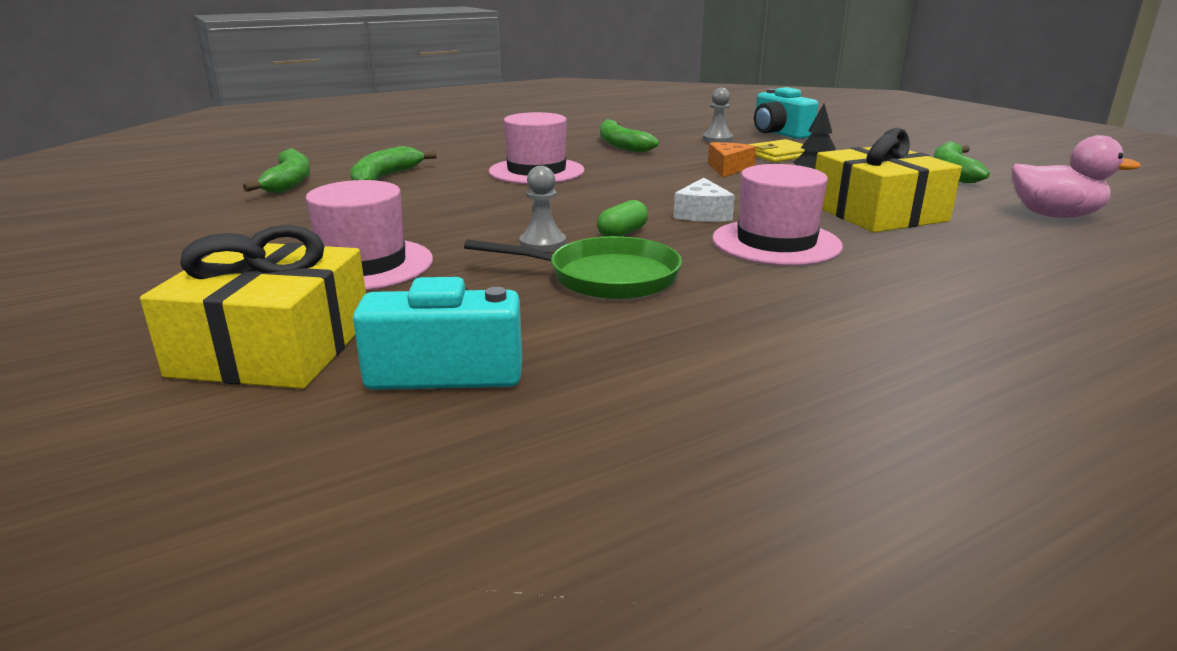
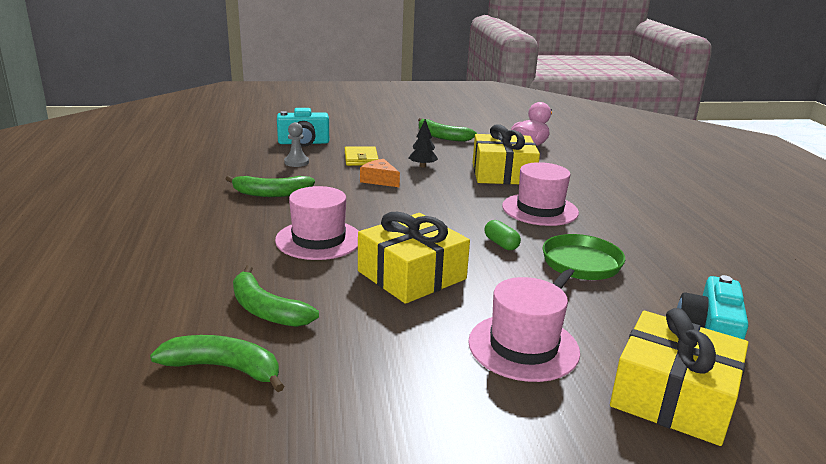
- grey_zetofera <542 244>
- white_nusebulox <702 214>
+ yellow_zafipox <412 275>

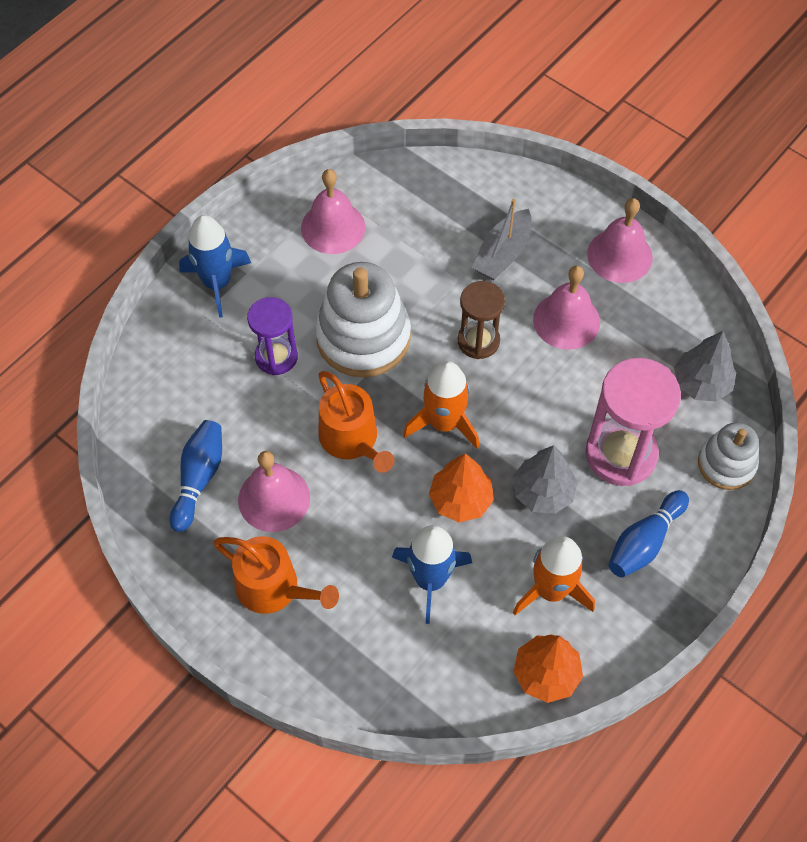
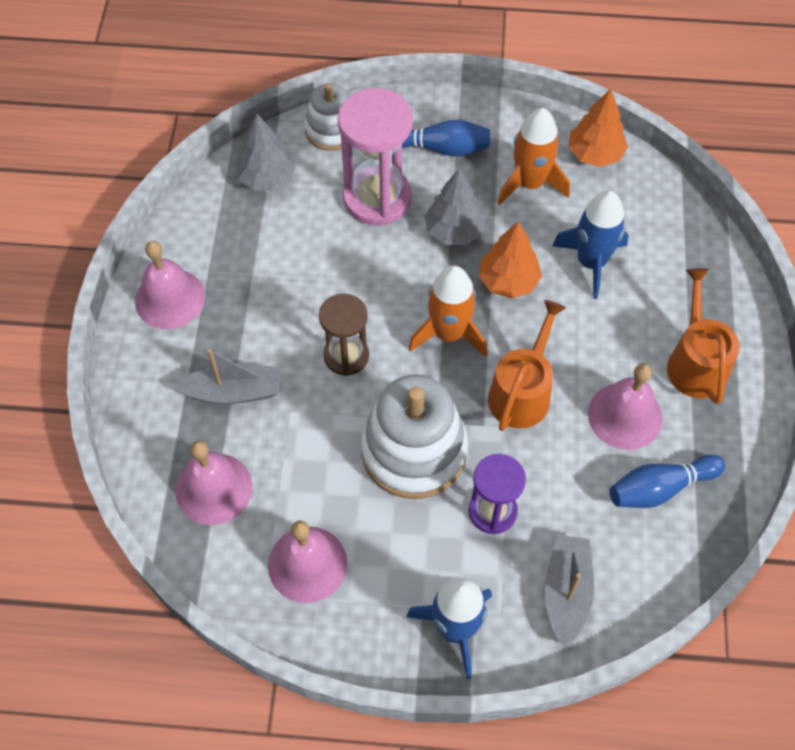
~ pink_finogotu <566 320> to <214 488>
+ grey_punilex <566 592>

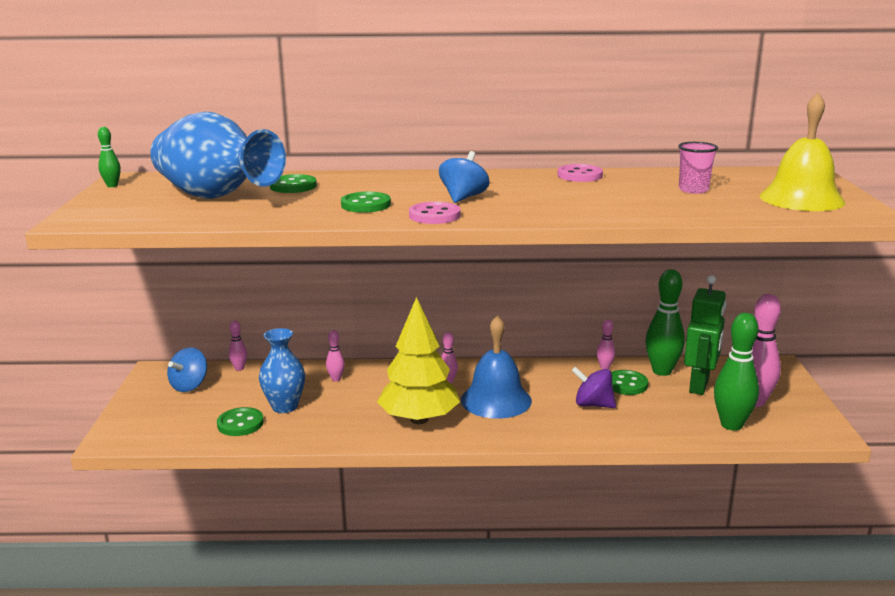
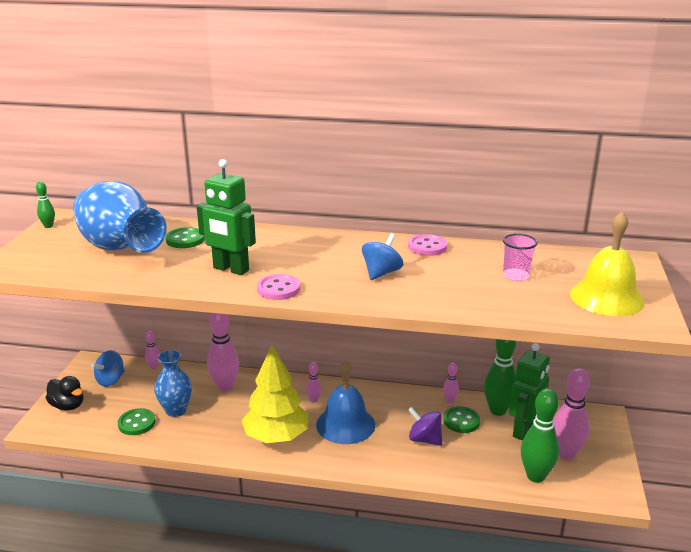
~ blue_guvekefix <463 198> to <381 273>
~ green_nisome <366 205> to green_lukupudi <230 269>
~ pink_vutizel <336 379> = <225 387> x2.05
+ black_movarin <68 406>

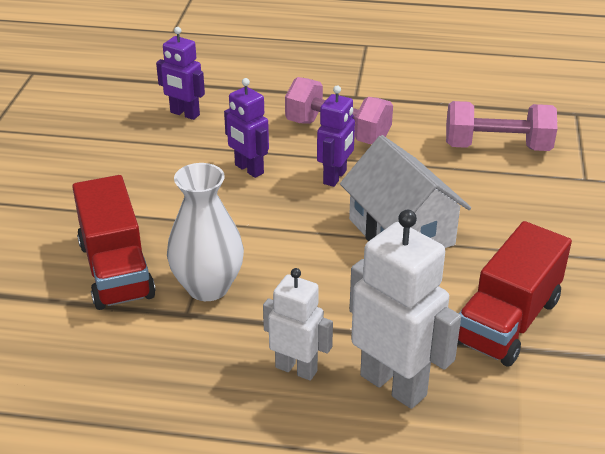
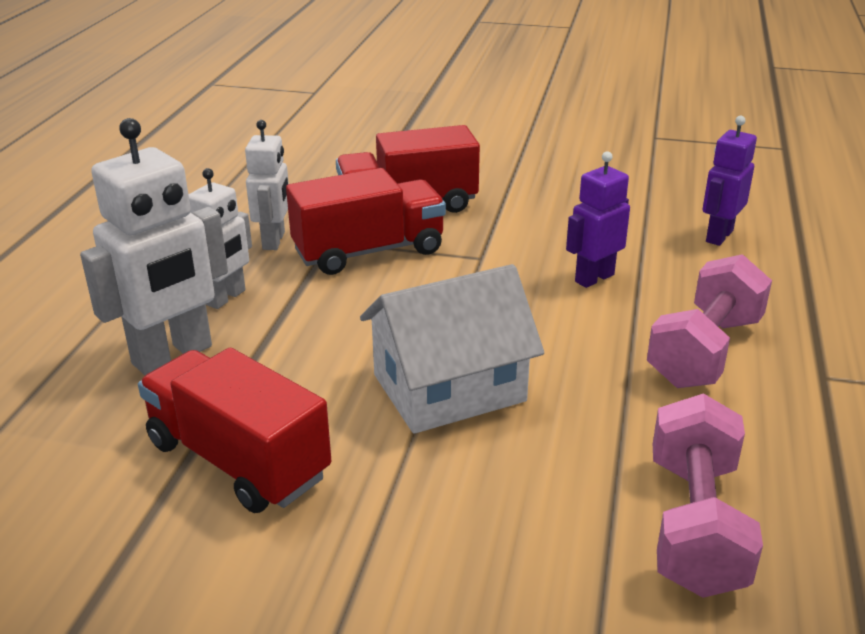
- purple_lukupudi <335 177>
~ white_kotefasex <208 287> to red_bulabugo <368 251>
+ white_lukupudi <274 241>

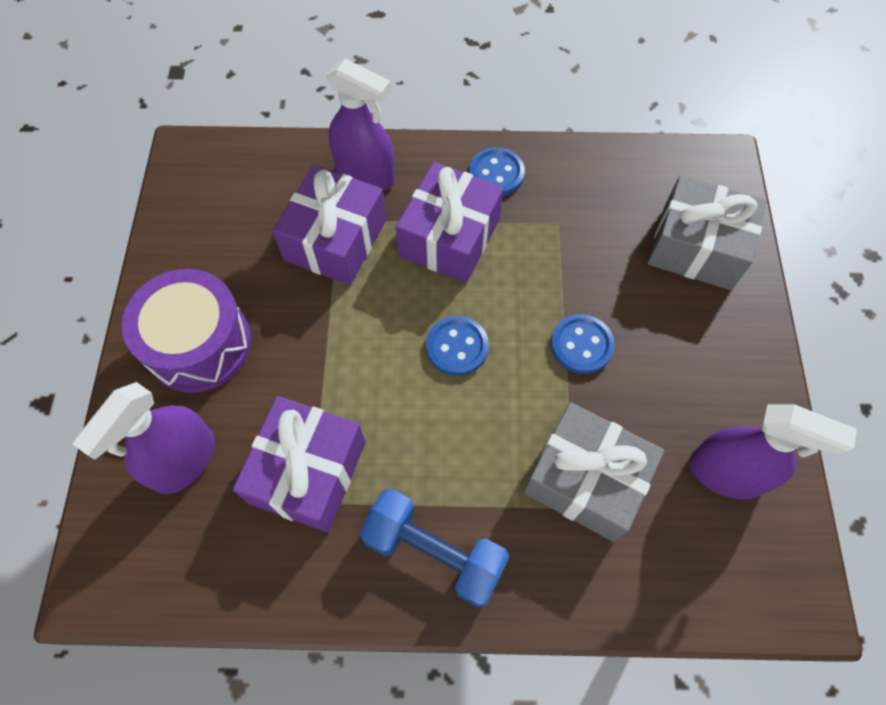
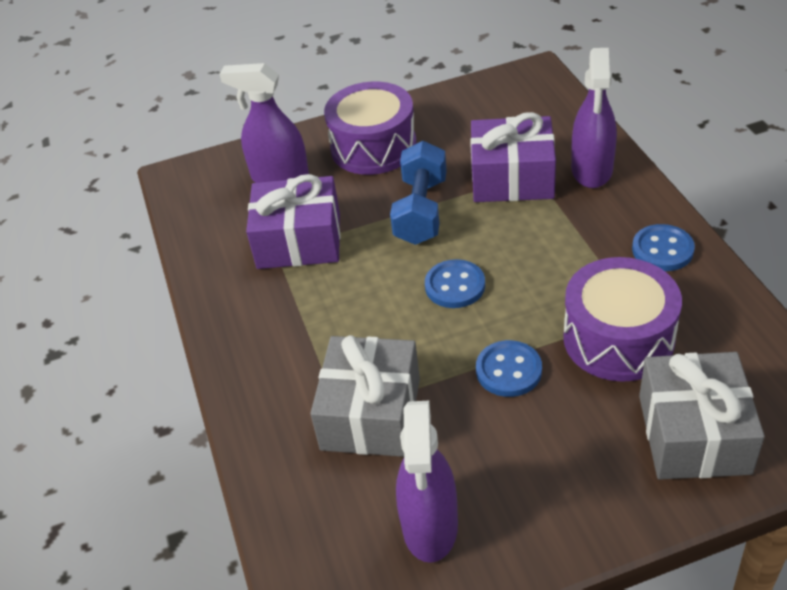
- purple_zafipox <450 237>
~ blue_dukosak <434 552> to <421 211>
+ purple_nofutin <618 338>

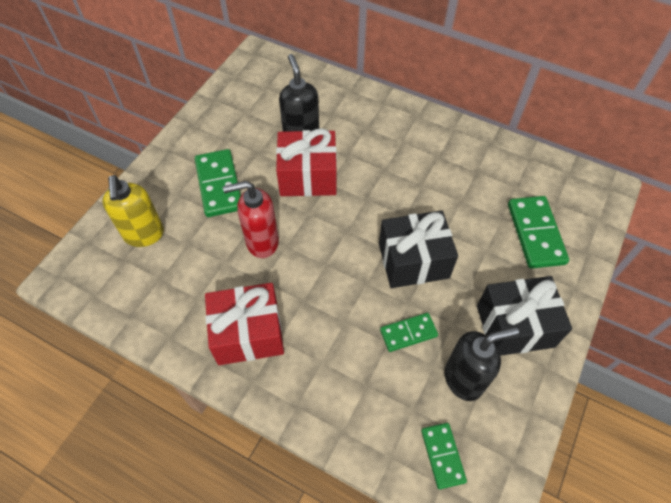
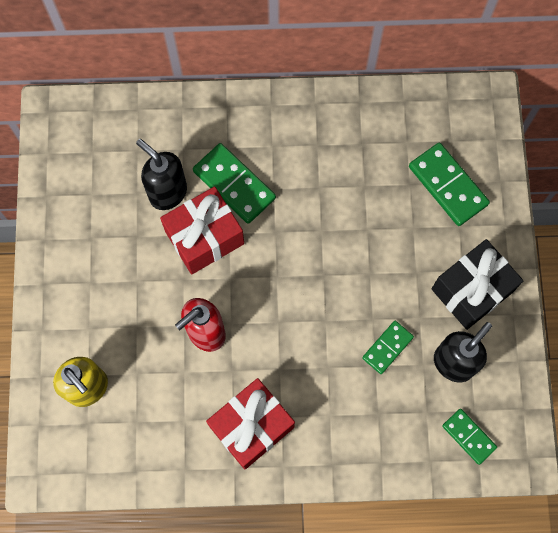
~ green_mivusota <219 185> to <234 184>
- black_zafipox <413 261>

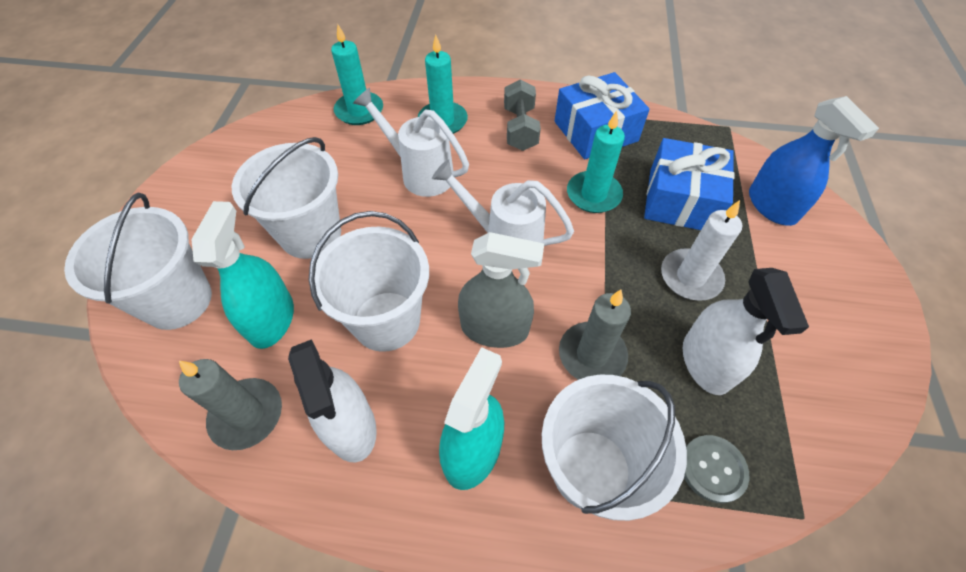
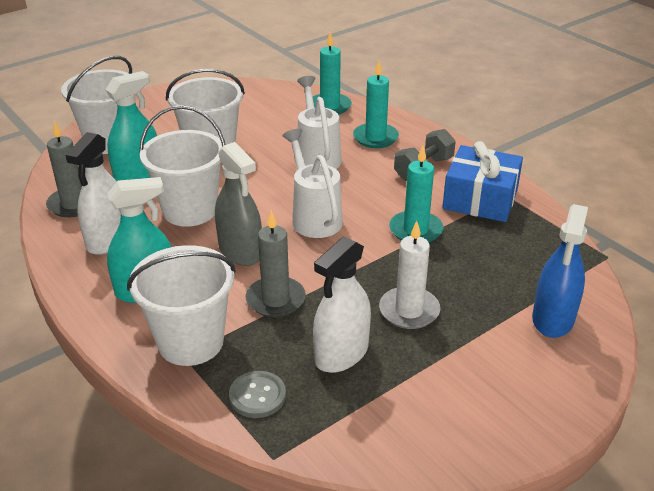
- blue_zafipox <680 200>

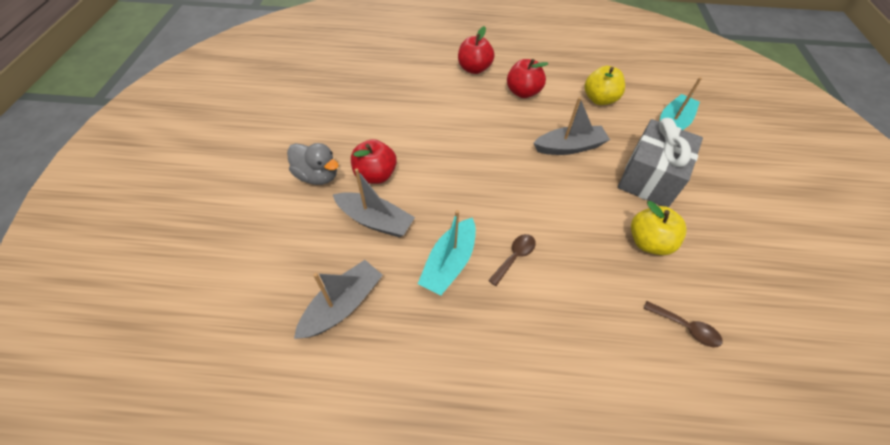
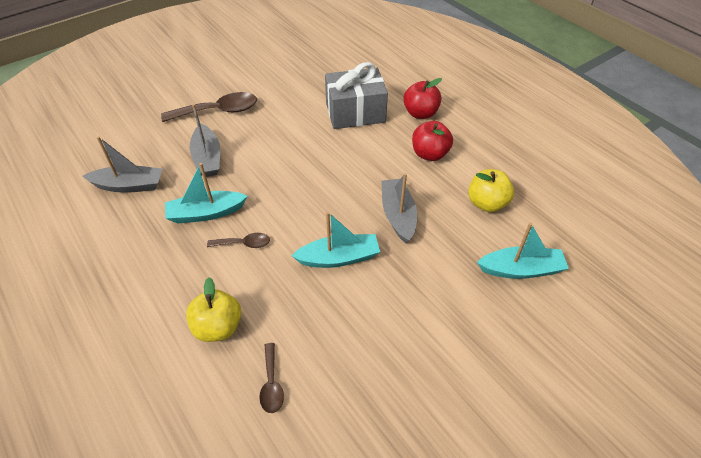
~ grey_punilex <569 147> = <398 215> 135 degrees counterclockwise
~ grey_zafipox <650 177> to <355 113>
- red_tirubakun <375 175>
~ grey_movarin <317 176> to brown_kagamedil <218 111>
~ yellow_tirubakun <648 242> to <218 327>
+ turquoise_punilex <339 258>

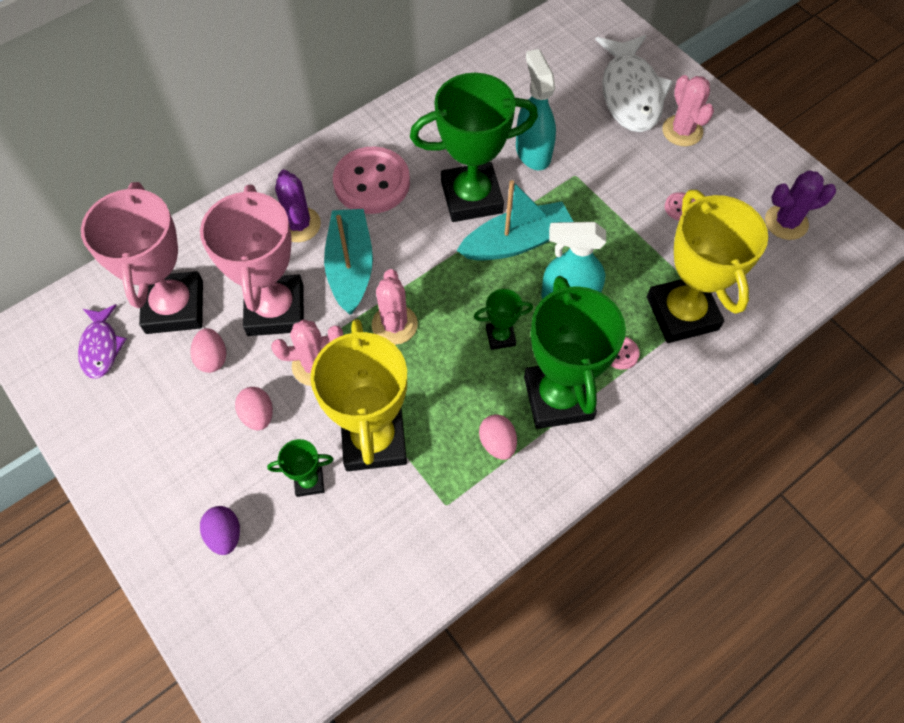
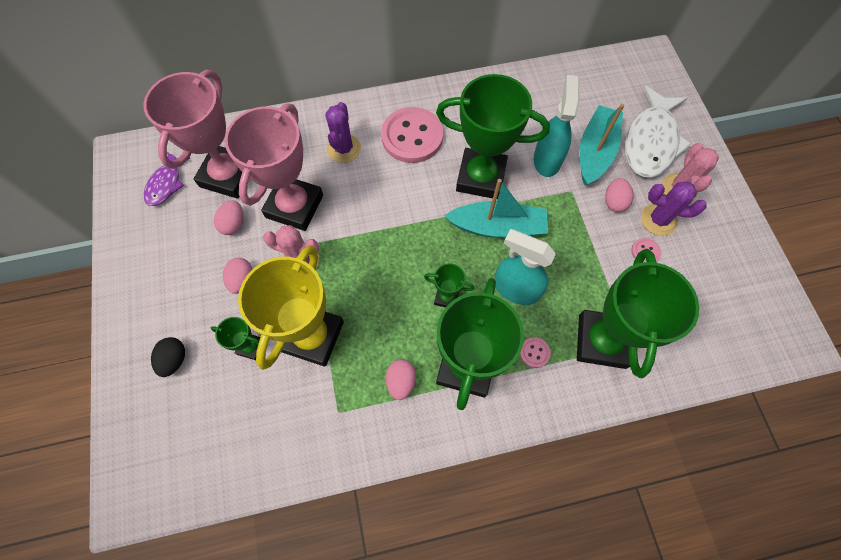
~ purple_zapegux <786 222> to <658 219>
~ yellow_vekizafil <682 313> to green_vekizafil <602 341>
~ turquoise_punilex <350 267> to <595 151>
- pink_zapegux <394 325>
~ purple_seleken <225 535> to black_seleken <174 359>
+ pink_seleken <614 202>

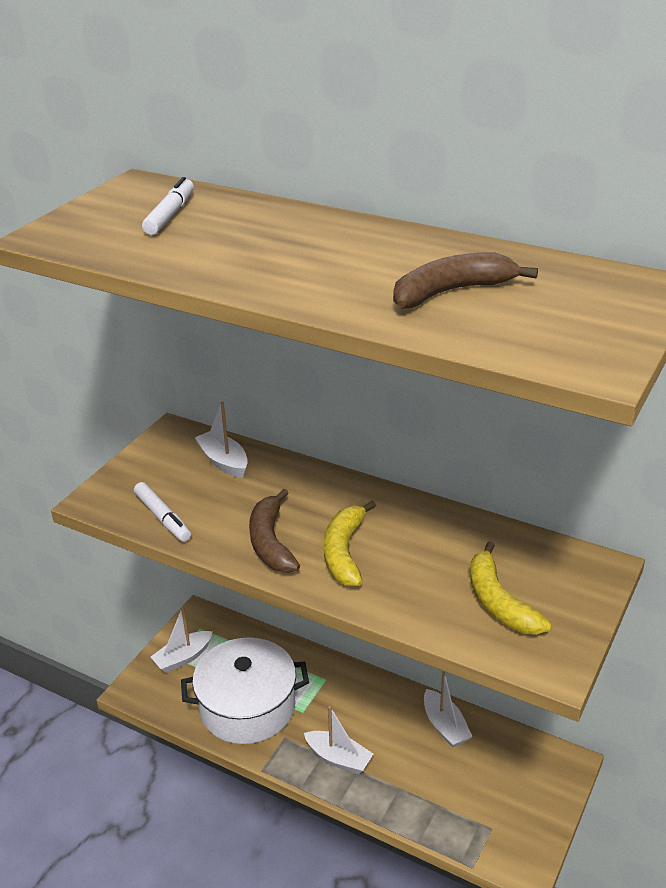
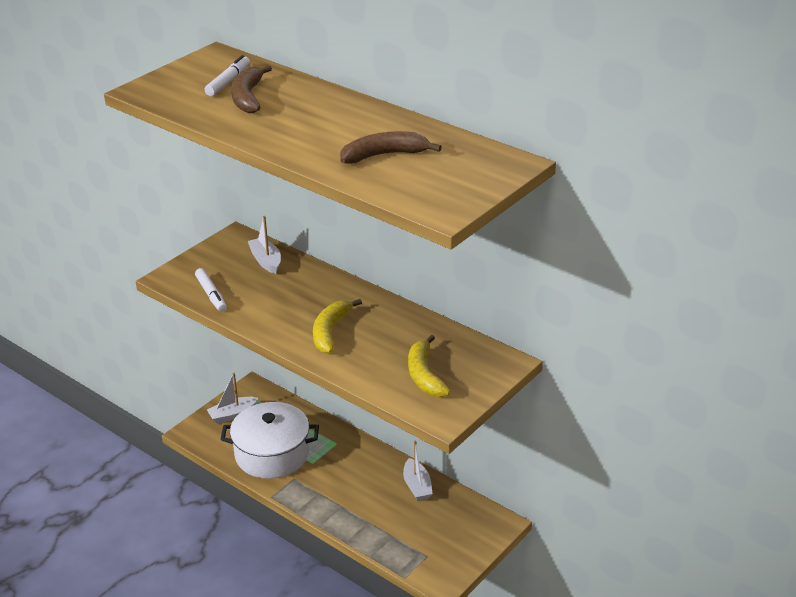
~ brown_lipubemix <271 542> to <248 97>
- white_punilex <338 758>

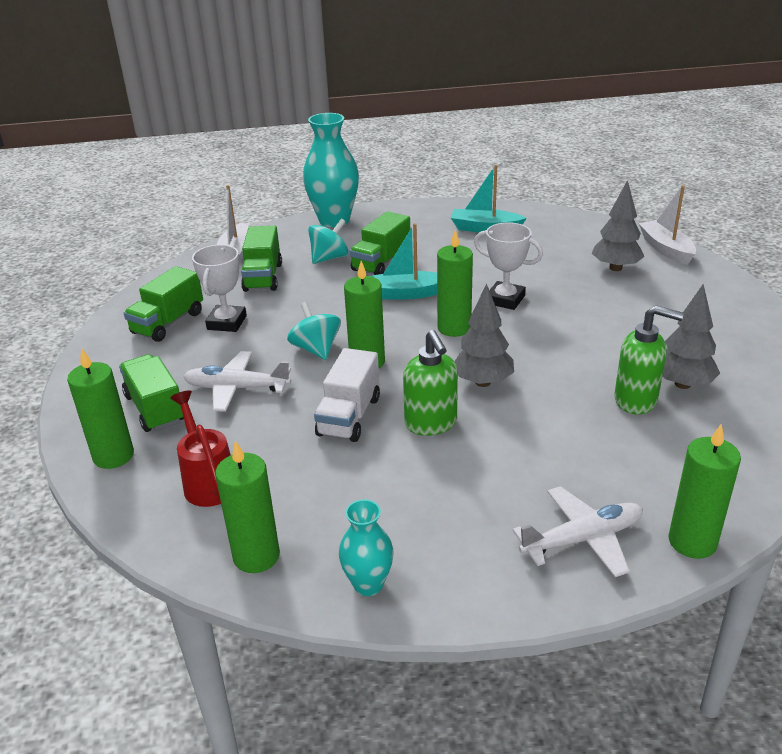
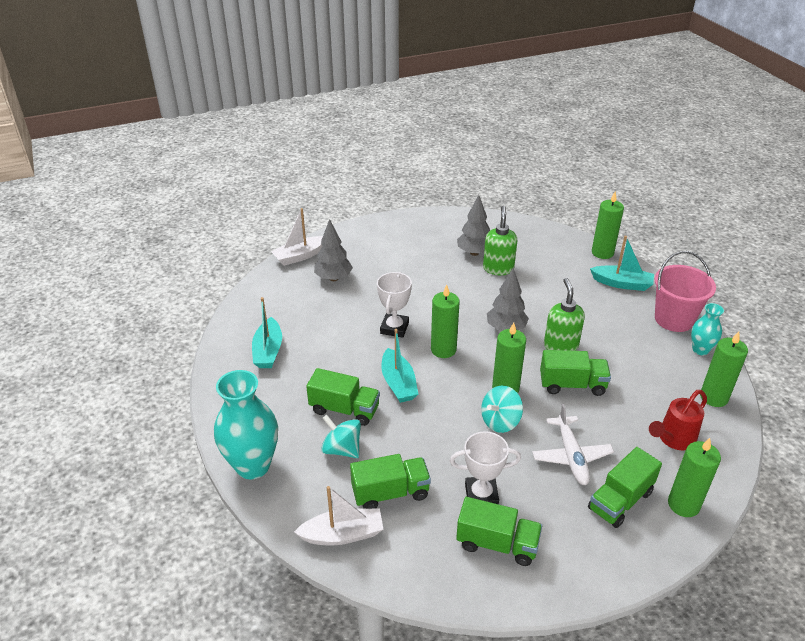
~ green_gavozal <431 424> = <560 346> 60 degrees counterclockwise
~ white_bulabugo <349 416> to green_bulabugo <572 385>
~ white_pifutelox <582 539> to turquoise_punilex <622 283>
+ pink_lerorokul <674 319>

